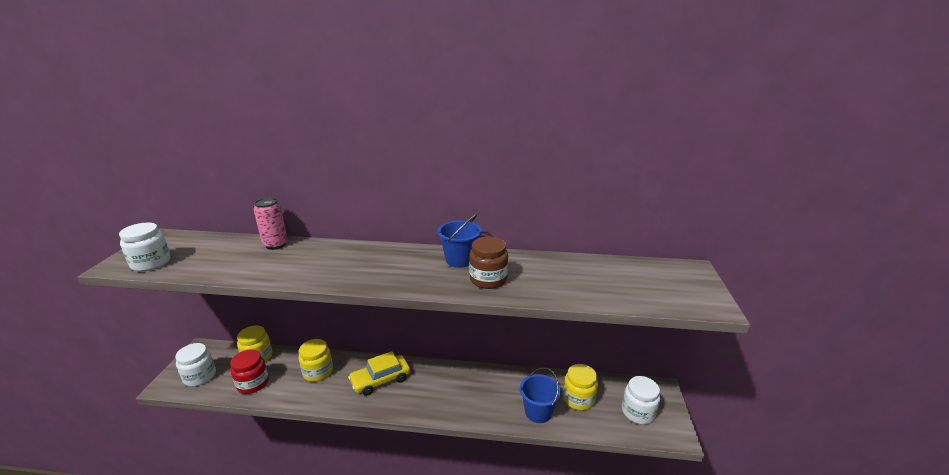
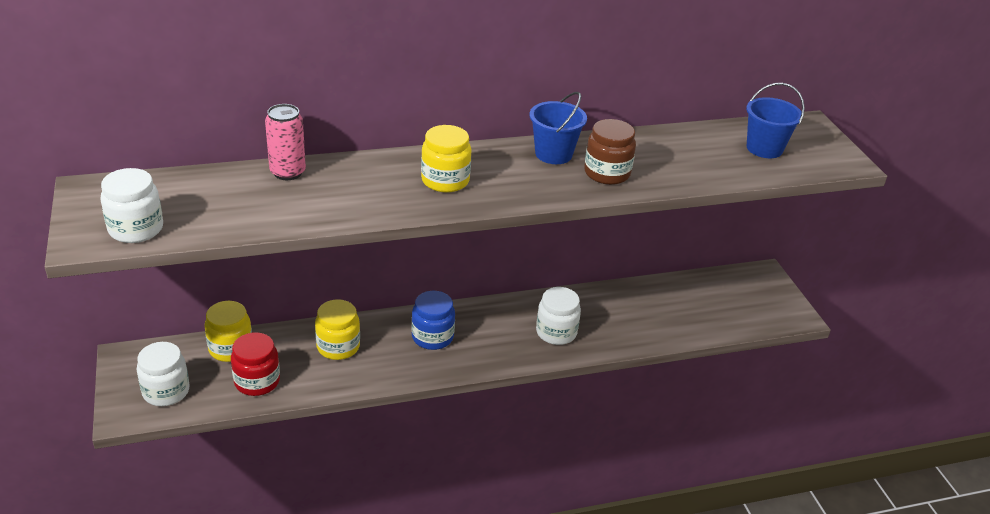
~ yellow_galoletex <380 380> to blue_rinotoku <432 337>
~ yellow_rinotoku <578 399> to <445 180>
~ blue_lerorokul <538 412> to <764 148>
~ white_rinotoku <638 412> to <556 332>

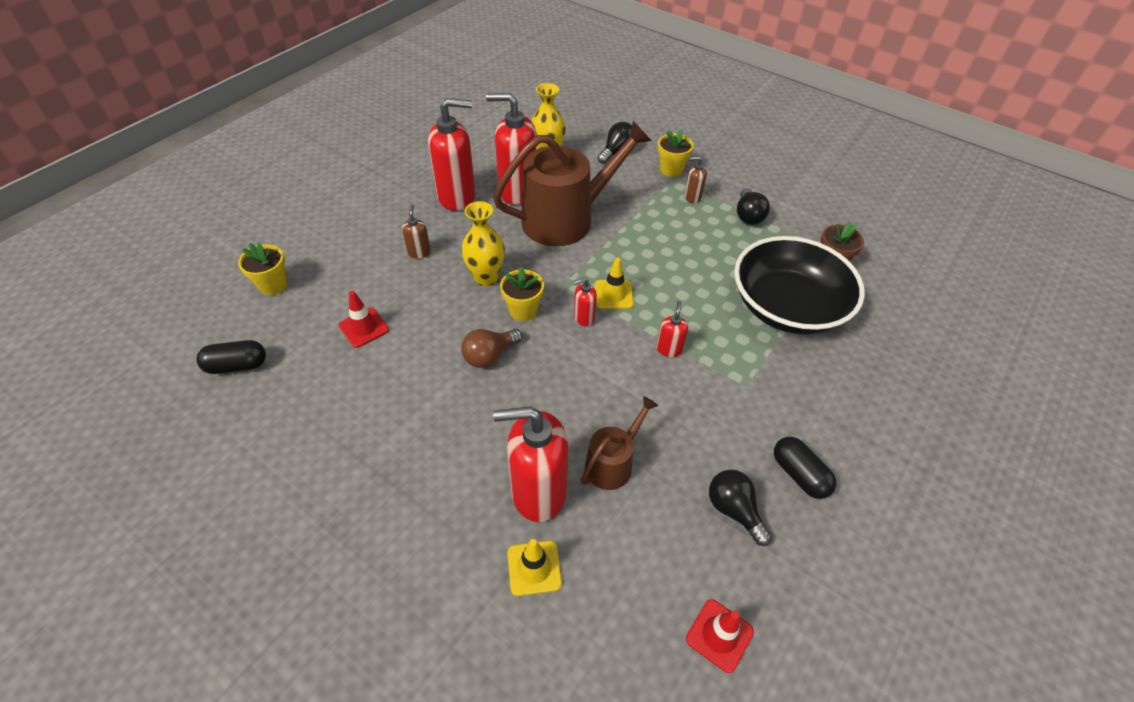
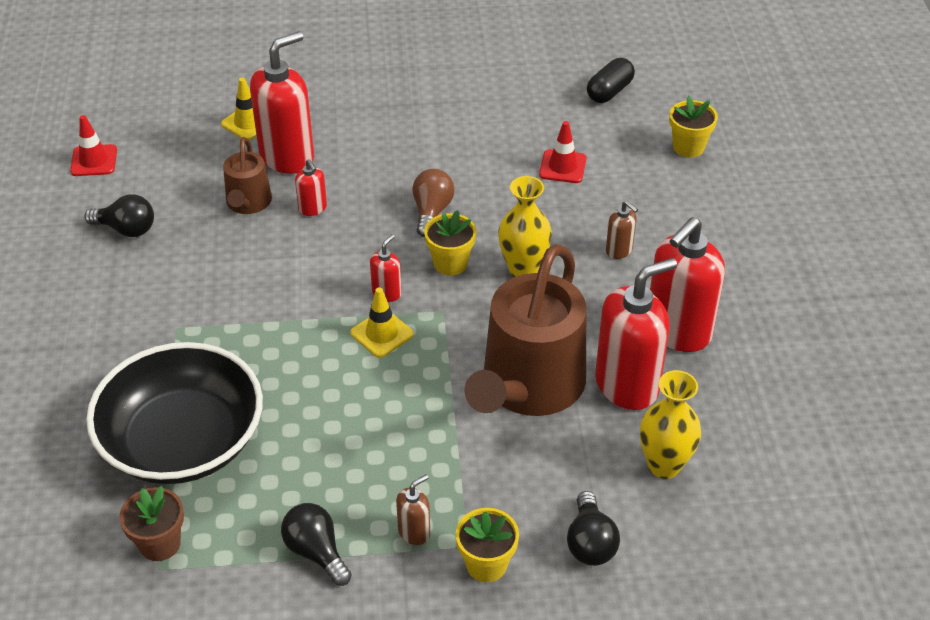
~ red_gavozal <669 349> to <313 208>
- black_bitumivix <799 474>

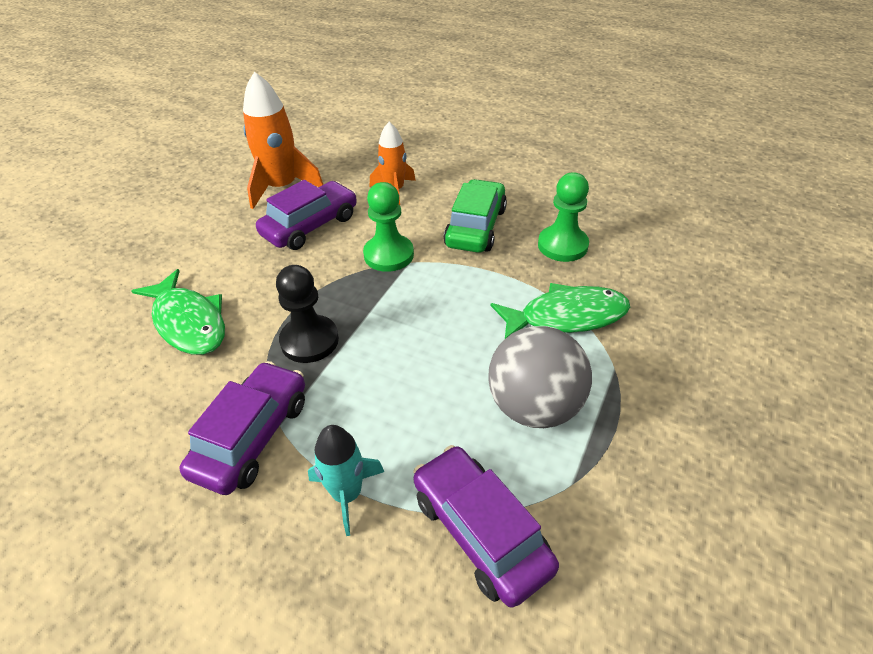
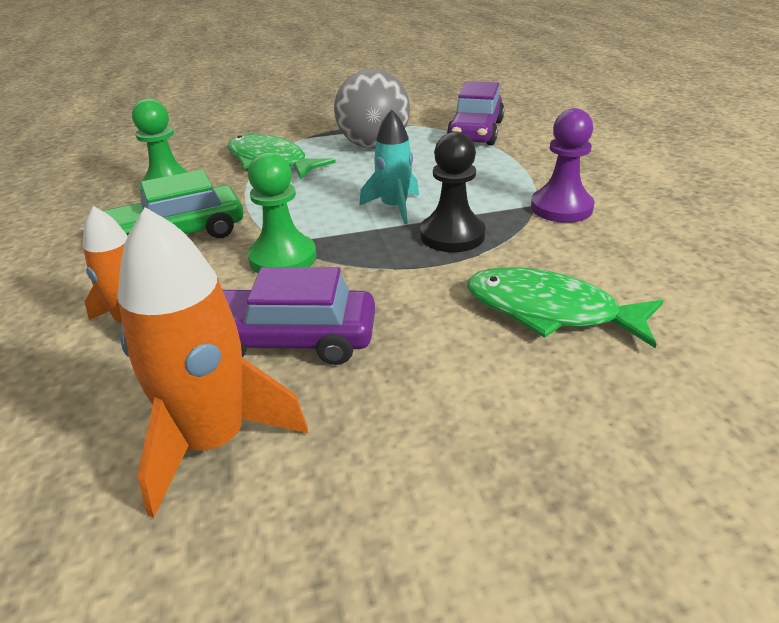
~ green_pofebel <188 322> = <549 311> 75 degrees counterclockwise
~ purple_galoletex <252 436> to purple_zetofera <561 208>
~ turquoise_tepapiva <347 494> to <394 207>

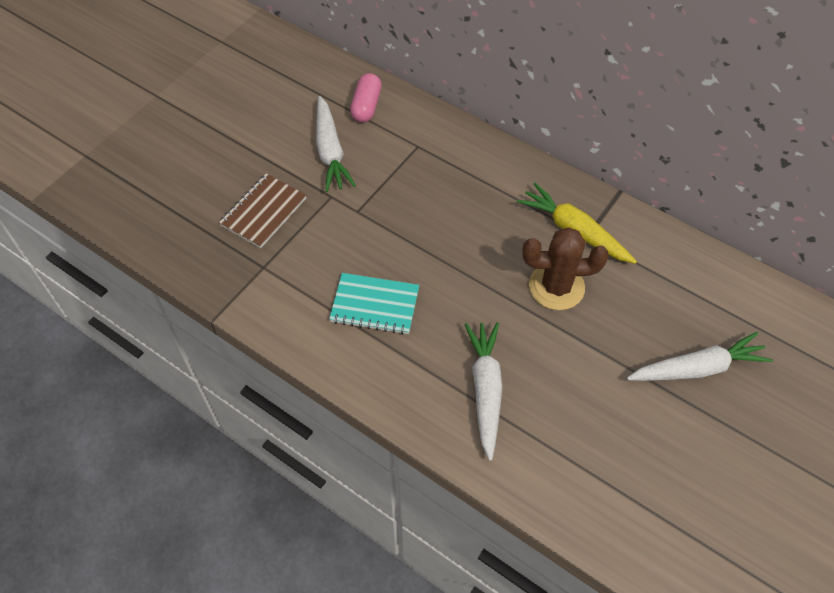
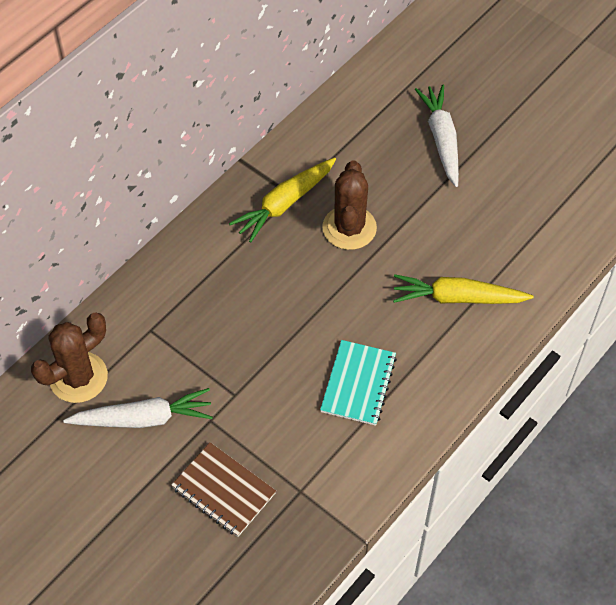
~ pink_bitumivix <366 106> to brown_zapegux <78 377>
~ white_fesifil <485 390> to yellow_fesifil <457 298>

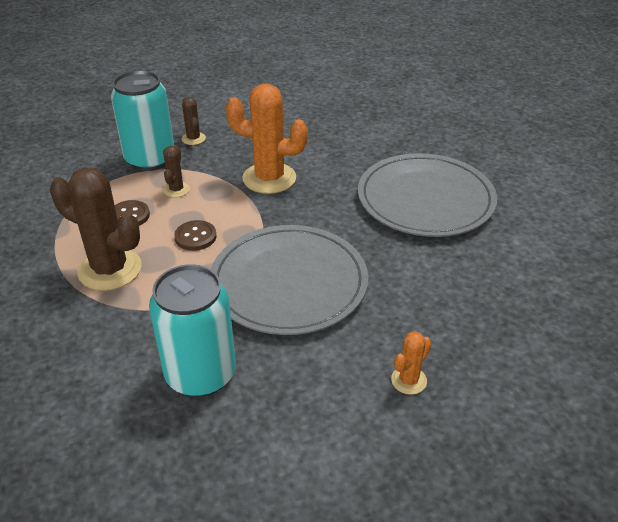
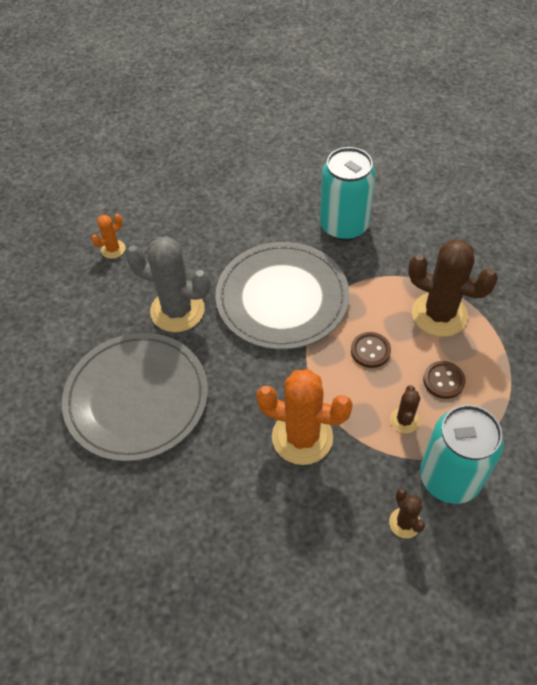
~ orange_zapegux <408 380> to <113 249>
+ grey_zapegux <177 310>

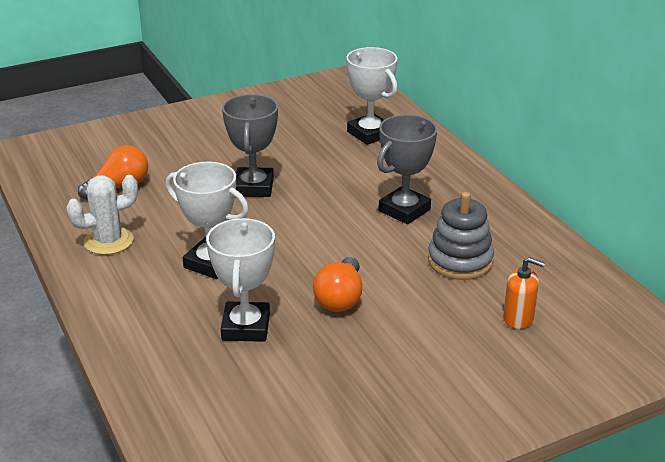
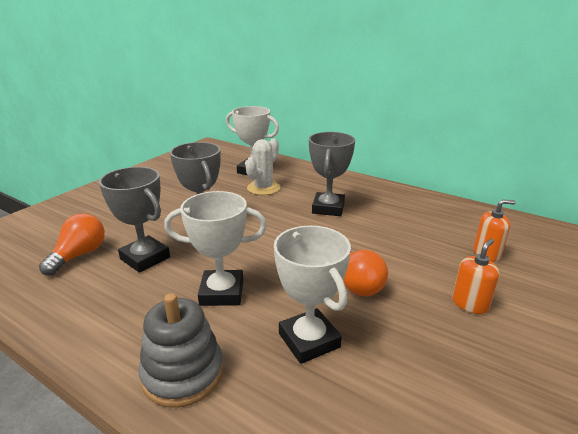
~ white_zapegux <108 241> to <263 188>
~ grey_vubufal <460 261> to <183 373>
+ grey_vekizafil <145 258>
+ orange_gavozal <470 304>

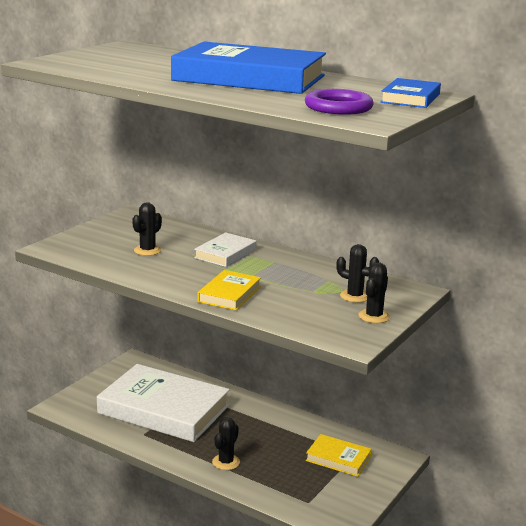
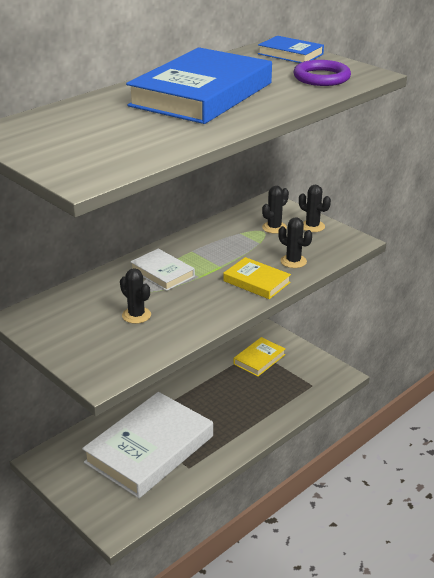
~ black_zapegux <226 462> to <293 261>

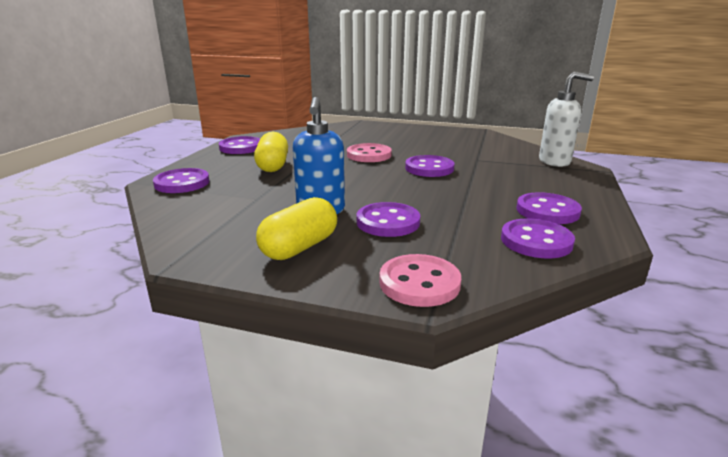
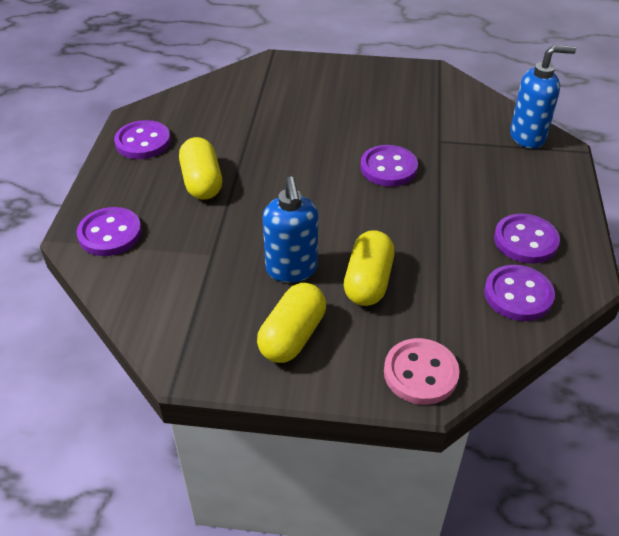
~ white_gavozal <555 162> to blue_gavozal <528 137>
- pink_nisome <369 155>
~ purple_nisome <388 222> to yellow_bitumivix <368 281>

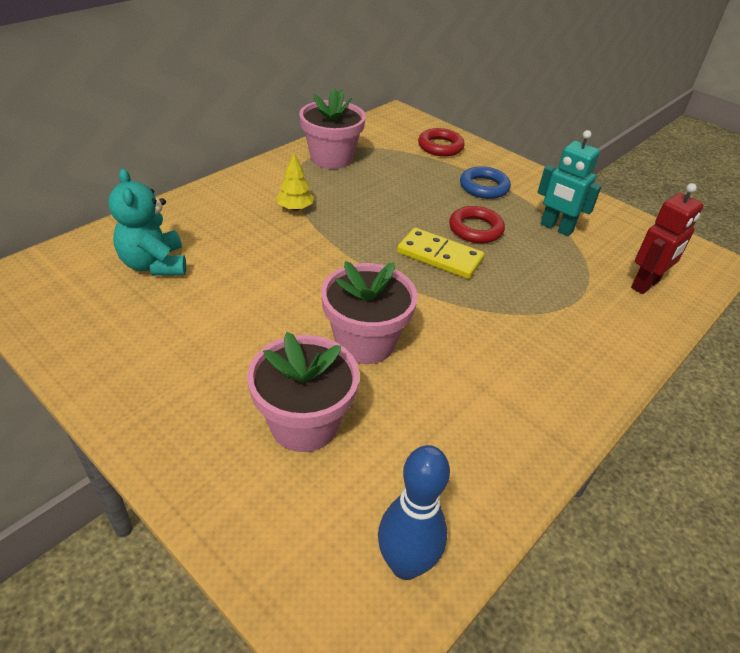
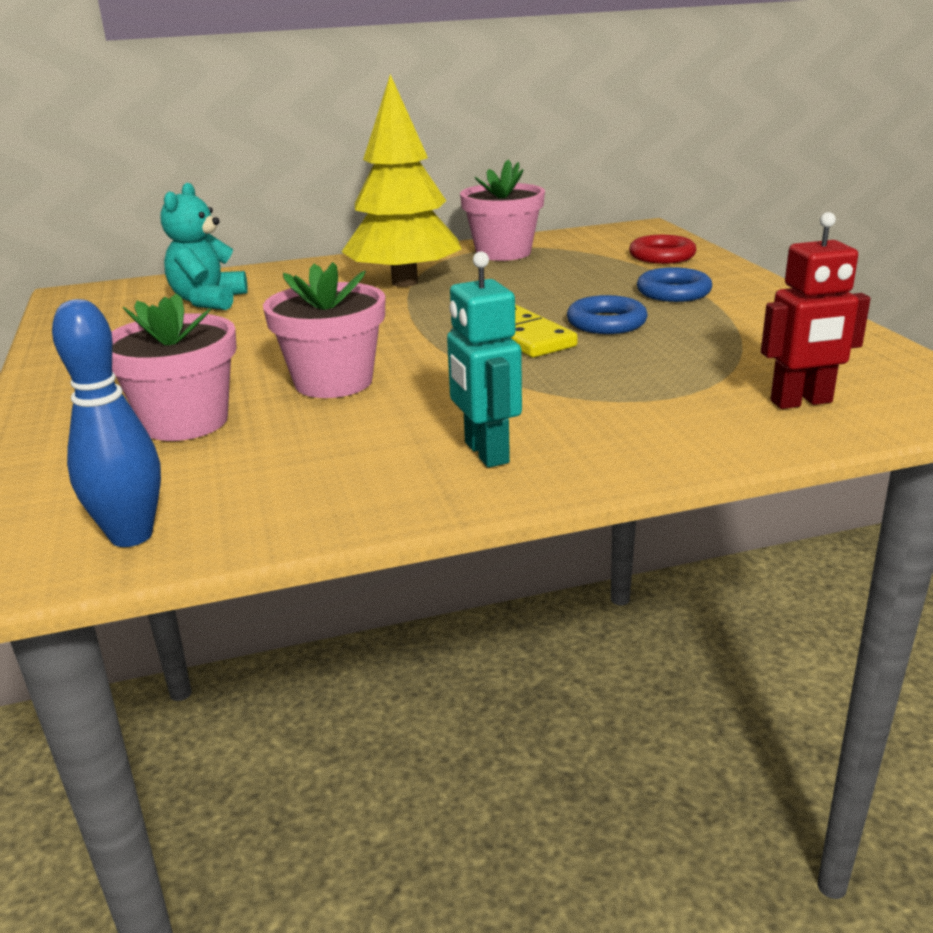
~ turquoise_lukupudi <556 228> to <485 453>
~ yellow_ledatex <295 208> = <404 282> x2.47
~ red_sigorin <475 229> to blue_sigorin <606 322>

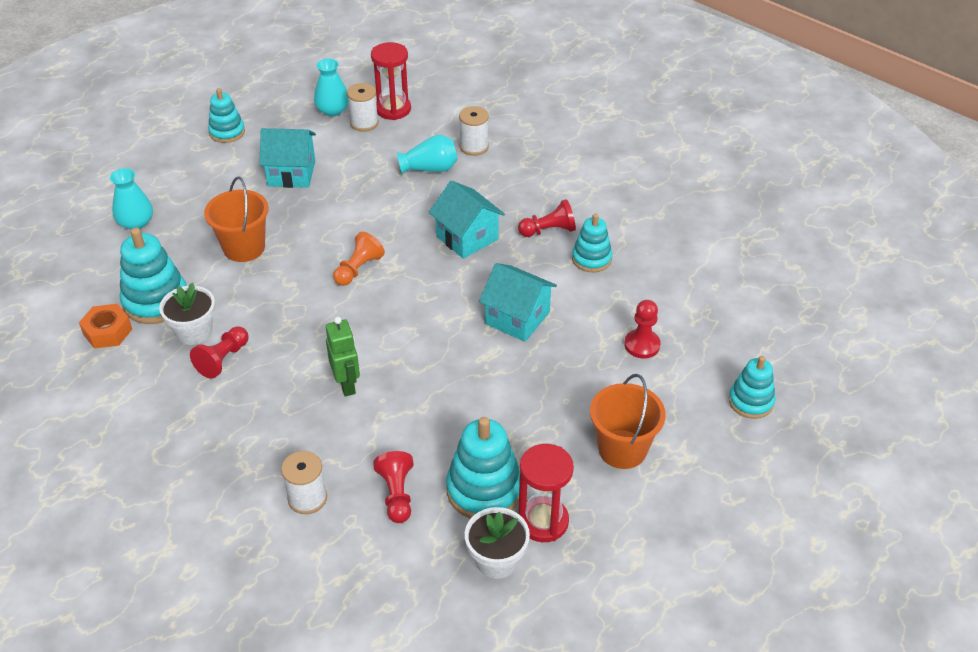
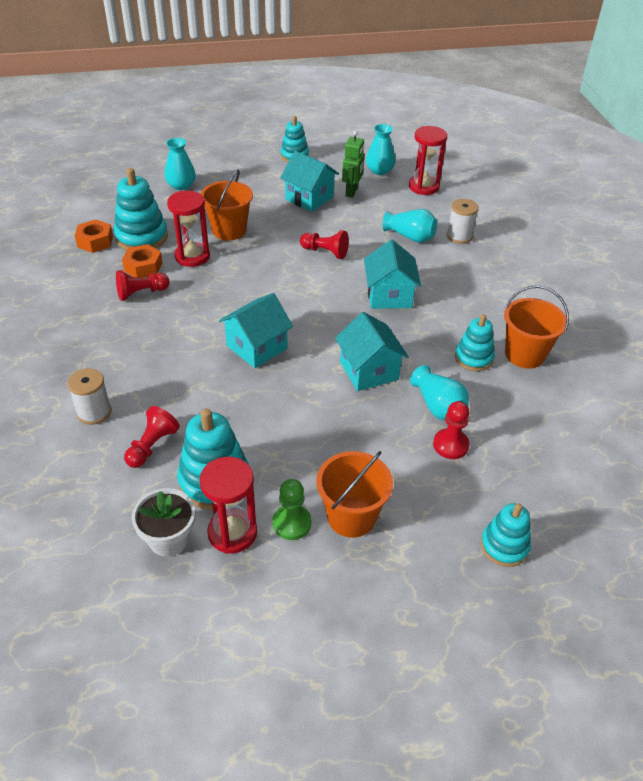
- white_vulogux <364 123>
~ red_zetofera <548 231> to <325 252>
- orange_zetofera <358 269>
~ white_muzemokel <194 332> to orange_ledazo <143 267>
~ green_lukupudi <347 384> to <352 192>
+ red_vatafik <192 256>
+ orange_lerorokul <524 354>
+ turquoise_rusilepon <257 347>
+ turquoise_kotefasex <438 406>
+ green_zetofera <292 523>

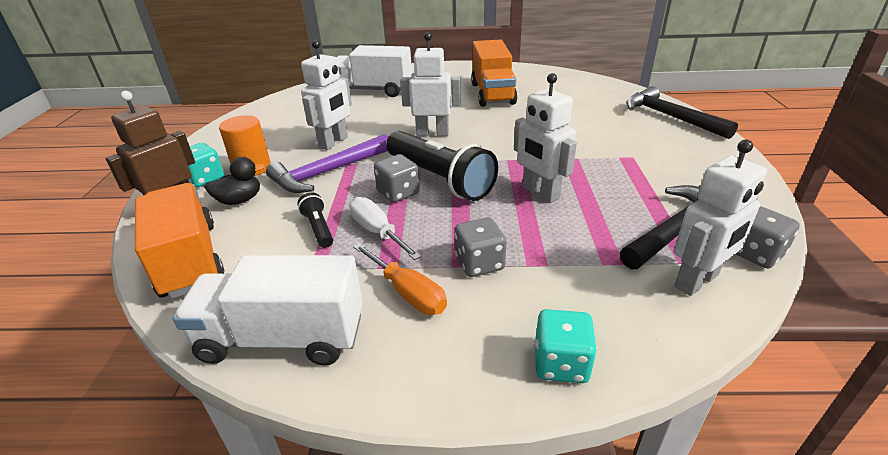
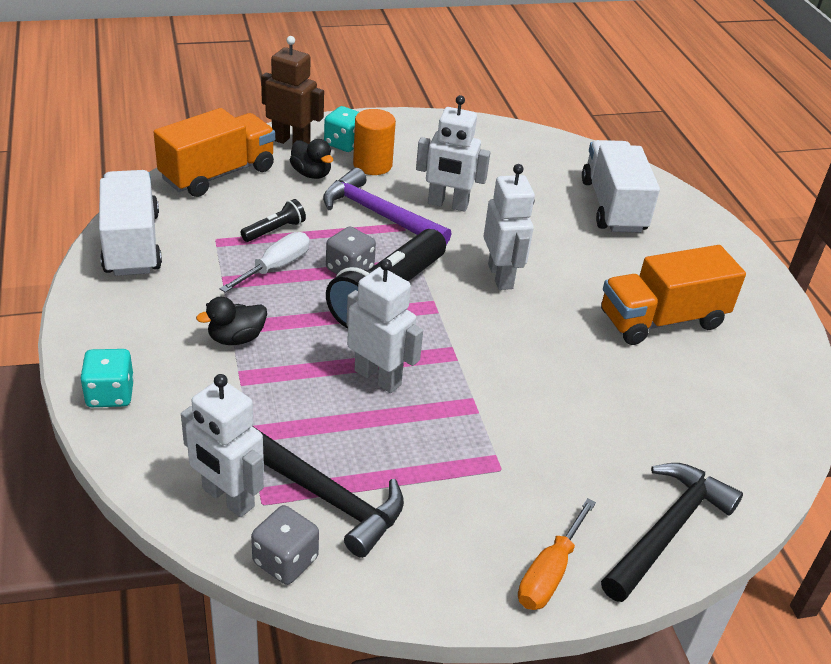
~ white_lukupudi <540 193> = <378 377> 90 degrees clockwise
~ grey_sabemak <479 263> to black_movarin <236 338>
~ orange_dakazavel <407 293> to <549 573>

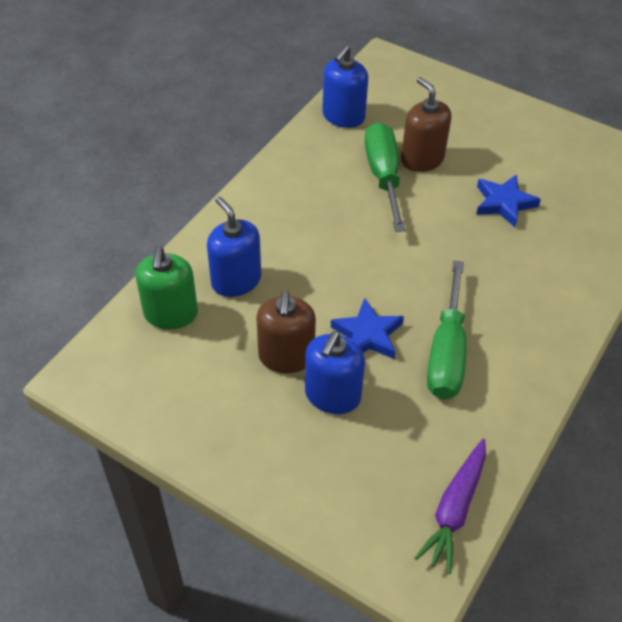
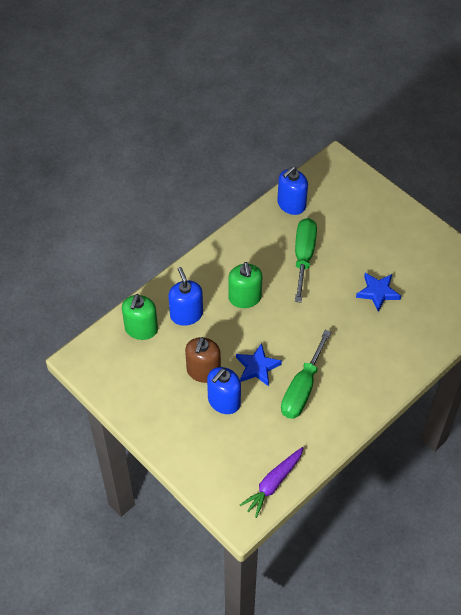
- brown_gavozal <422 159>
+ green_gavozal <245 298>

